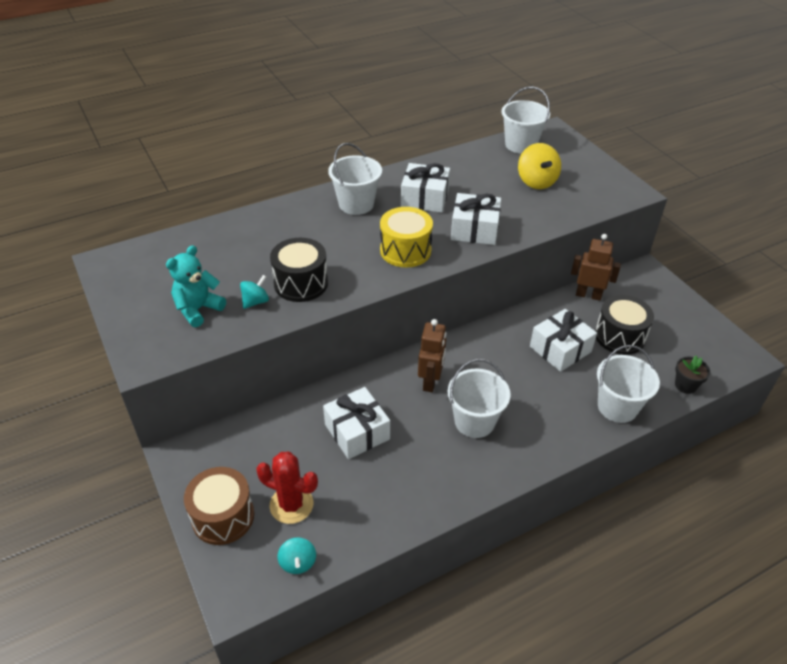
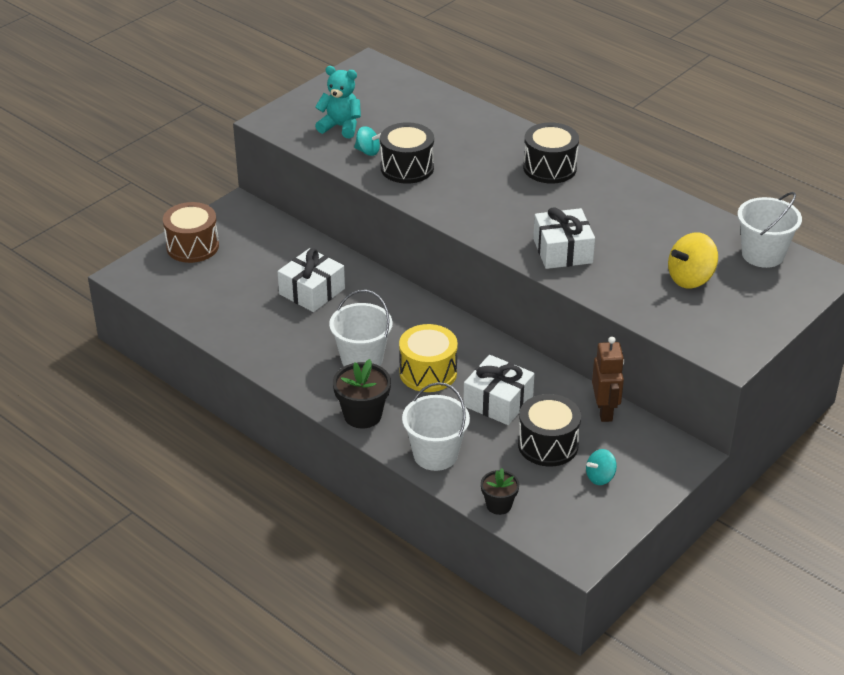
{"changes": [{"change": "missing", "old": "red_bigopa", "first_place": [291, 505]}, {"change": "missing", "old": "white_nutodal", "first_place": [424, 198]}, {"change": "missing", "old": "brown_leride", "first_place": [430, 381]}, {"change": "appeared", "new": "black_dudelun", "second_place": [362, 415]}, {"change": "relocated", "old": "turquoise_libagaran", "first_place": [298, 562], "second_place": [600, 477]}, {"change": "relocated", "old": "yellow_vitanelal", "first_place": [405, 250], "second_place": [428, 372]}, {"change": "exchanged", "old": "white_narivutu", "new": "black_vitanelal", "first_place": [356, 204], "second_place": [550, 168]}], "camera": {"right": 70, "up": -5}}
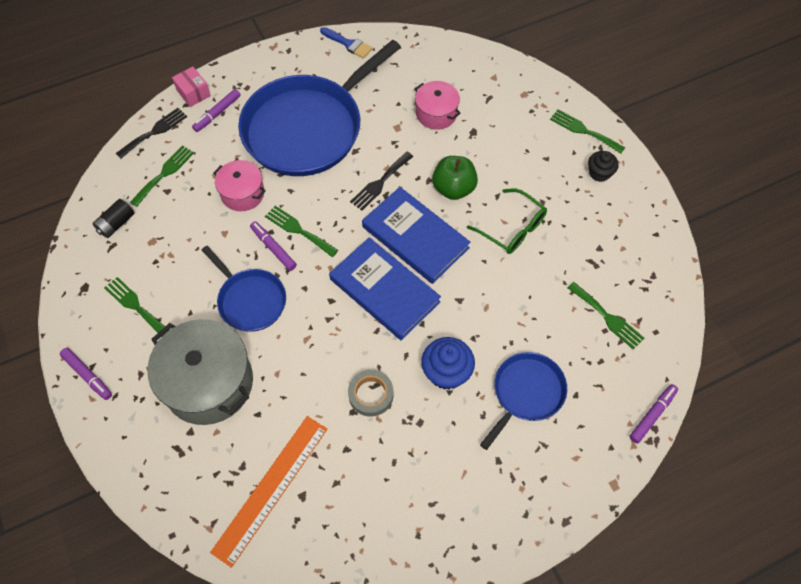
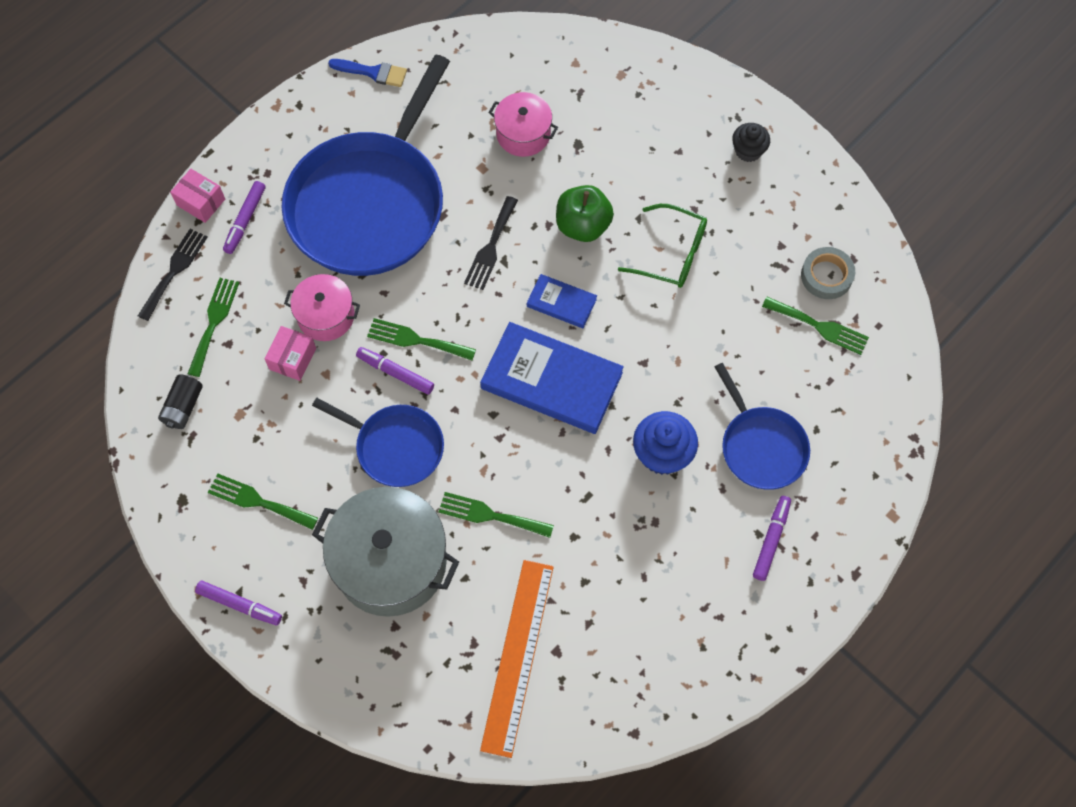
{"changes": [{"change": "appeared", "new": "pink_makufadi", "second_place": [292, 359]}, {"change": "relocated", "old": "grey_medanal", "first_place": [371, 394], "second_place": [826, 276]}, {"change": "relocated", "old": "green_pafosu", "first_place": [584, 131], "second_place": [490, 515]}, {"change": "relocated", "old": "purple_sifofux", "first_place": [652, 415], "second_place": [771, 540]}, {"change": "spun", "old": "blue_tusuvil", "first_place": [526, 393], "second_place": [761, 446], "degrees": 135}, {"change": "size", "old": "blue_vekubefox", "first_place": [415, 237], "second_place": [561, 303], "factor": 0.51}], "camera": {"right": -20, "up": 5}}
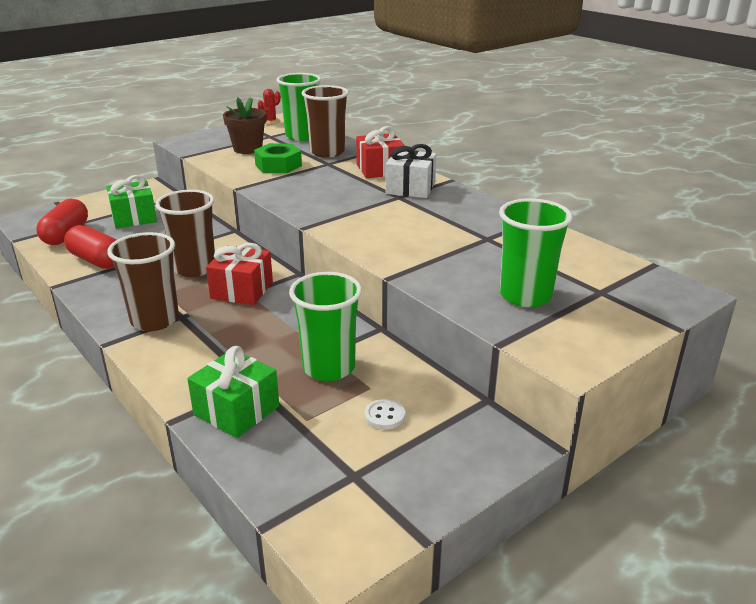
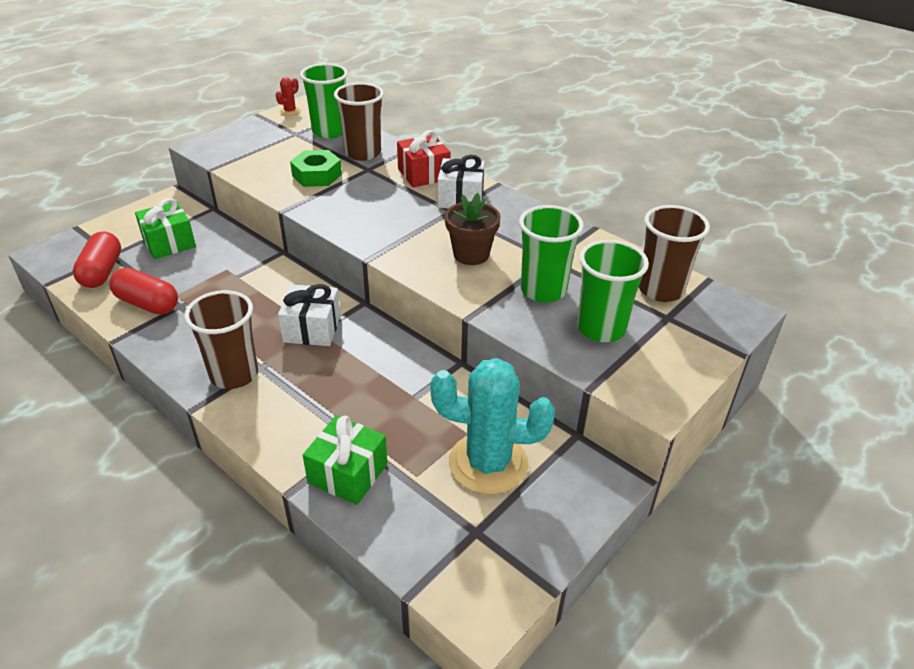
{"changes": [{"change": "relocated", "old": "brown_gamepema", "first_place": [194, 268], "second_place": [660, 290]}, {"change": "relocated", "old": "brown_dudelun", "first_place": [248, 149], "second_place": [471, 254]}, {"change": "relocated", "old": "green_gamepema", "first_place": [329, 368], "second_place": [543, 290]}, {"change": "exchanged", "old": "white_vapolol", "new": "turquoise_bigopa", "first_place": [384, 416], "second_place": [488, 463]}, {"change": "colour", "old": "red_nutodal", "new": "white_nutodal", "first_place": [242, 290], "second_place": [312, 329]}], "camera": {"right": -10, "up": 10}}
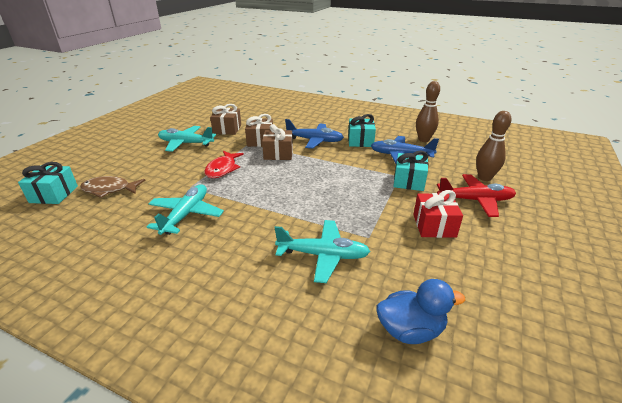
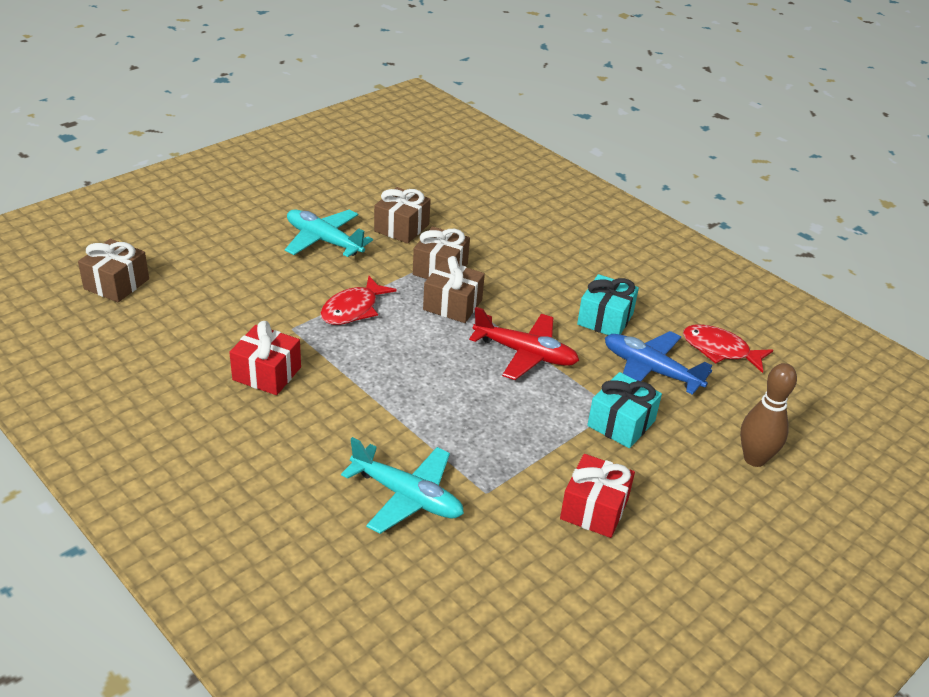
{"changes": [{"change": "missing", "old": "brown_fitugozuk", "first_place": [109, 189]}, {"change": "missing", "old": "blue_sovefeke", "first_place": [315, 140]}, {"change": "missing", "old": "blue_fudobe", "first_place": [410, 330]}, {"change": "relocated", "old": "red_sovefeke", "first_place": [475, 200], "second_place": [525, 354]}, {"change": "exchanged", "old": "turquoise_sovefeke", "new": "red_nutodal", "first_place": [186, 215], "second_place": [267, 373]}, {"change": "exchanged", "old": "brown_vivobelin", "new": "red_fitugozuk", "first_place": [423, 140], "second_place": [720, 350]}, {"change": "colour", "old": "turquoise_nutodal", "new": "brown_nutodal", "first_place": [54, 194], "second_place": [116, 284]}], "camera": {"right": 20, "up": 5}}
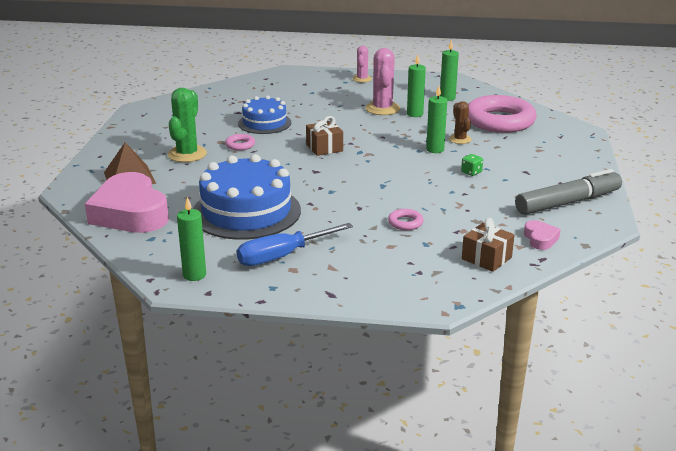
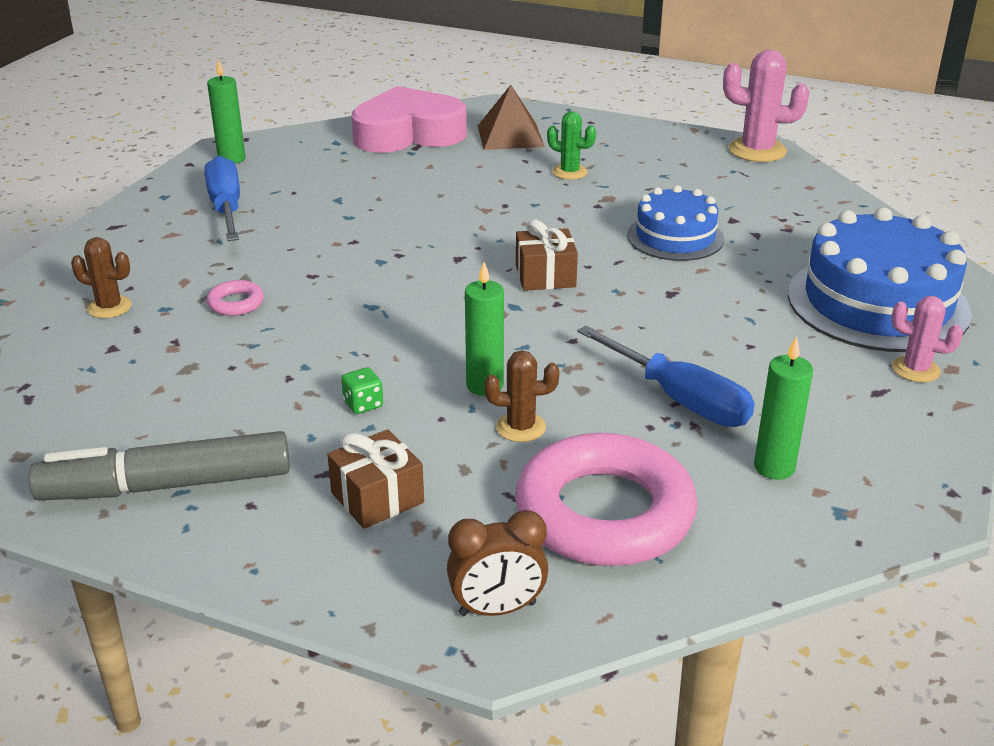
{"changes": [{"change": "missing", "old": "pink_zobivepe", "first_place": [240, 145]}, {"change": "missing", "old": "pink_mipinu", "first_place": [540, 239]}, {"change": "appeared", "new": "brown_bigopa", "second_place": [109, 307]}, {"change": "appeared", "new": "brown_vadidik", "second_place": [497, 609]}, {"change": "relocated", "old": "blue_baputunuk", "first_place": [246, 212], "second_place": [877, 303]}, {"change": "relocated", "old": "pink_bigopa", "first_place": [382, 109], "second_place": [757, 151]}, {"change": "relocated", "old": "brown_nutodal", "first_place": [486, 258], "second_place": [377, 498]}, {"change": "exchanged", "old": "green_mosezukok", "new": "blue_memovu", "first_place": [415, 114], "second_place": [679, 399]}, {"change": "spun", "old": "grey_sifofux", "first_place": [568, 202], "second_place": [166, 485], "degrees": 90}, {"change": "size", "old": "green_bigopa", "first_place": [187, 154], "second_place": [569, 172], "factor": 0.6}], "camera": {"right": 105, "up": 5}}
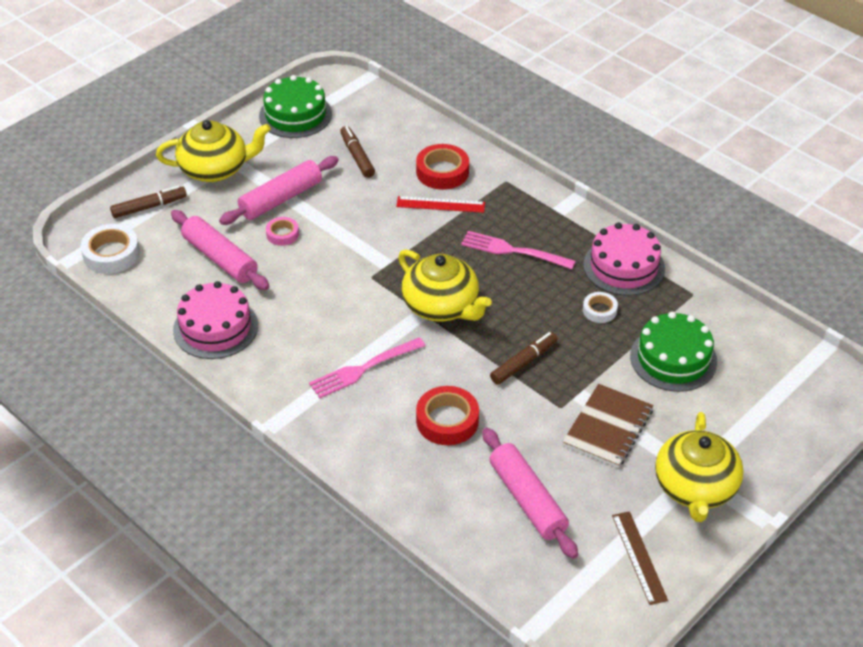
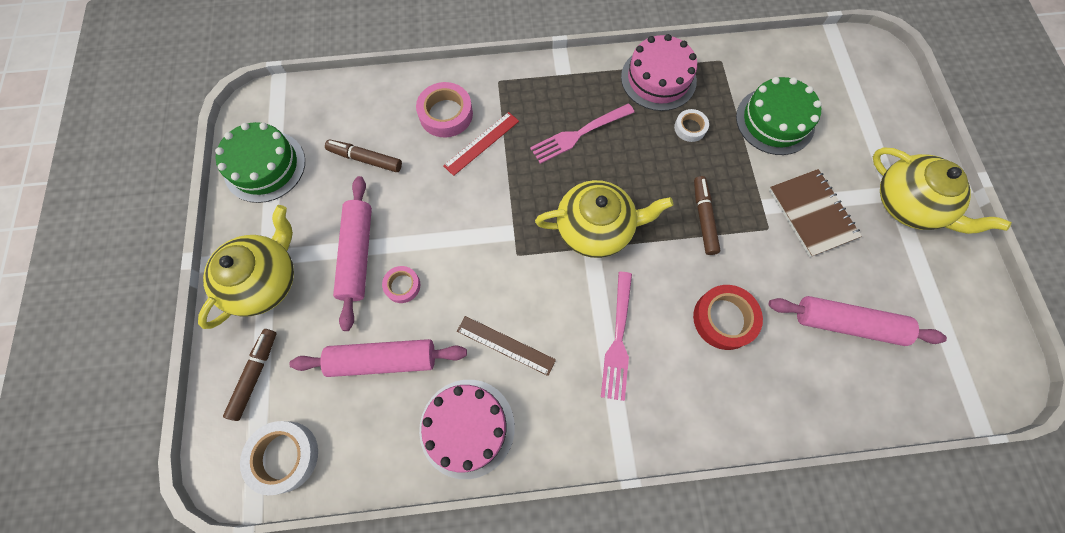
{"changes": [{"change": "relocated", "old": "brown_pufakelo", "first_place": [639, 557], "second_place": [505, 345]}, {"change": "colour", "old": "red_medanal", "new": "pink_medanal", "first_place": [442, 172], "second_place": [446, 114]}], "camera": {"right": -50, "up": 25}}
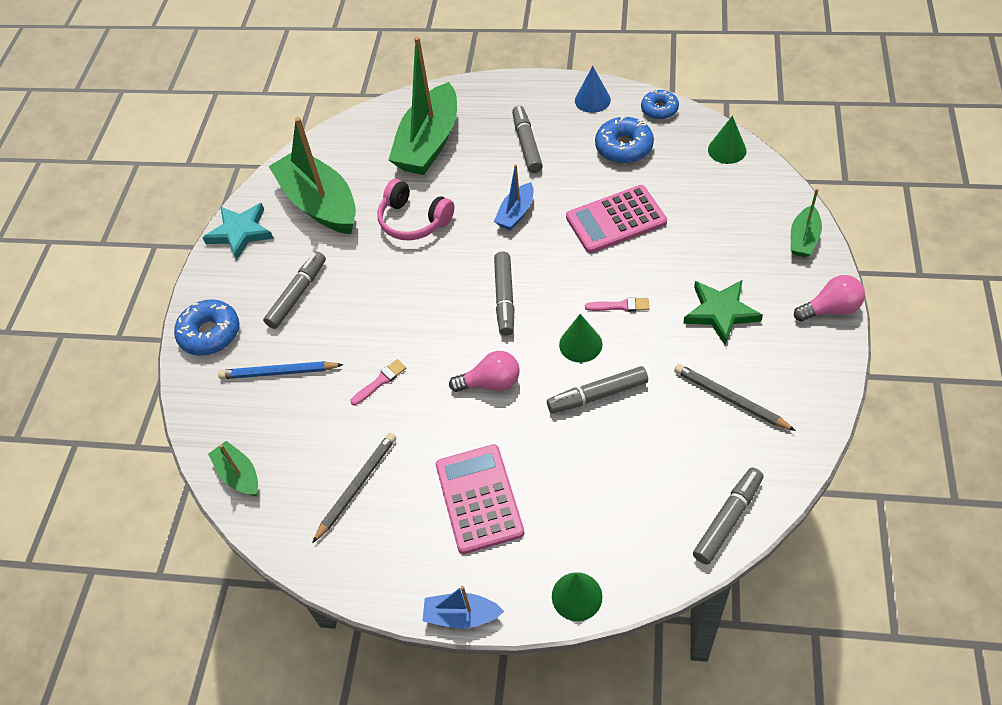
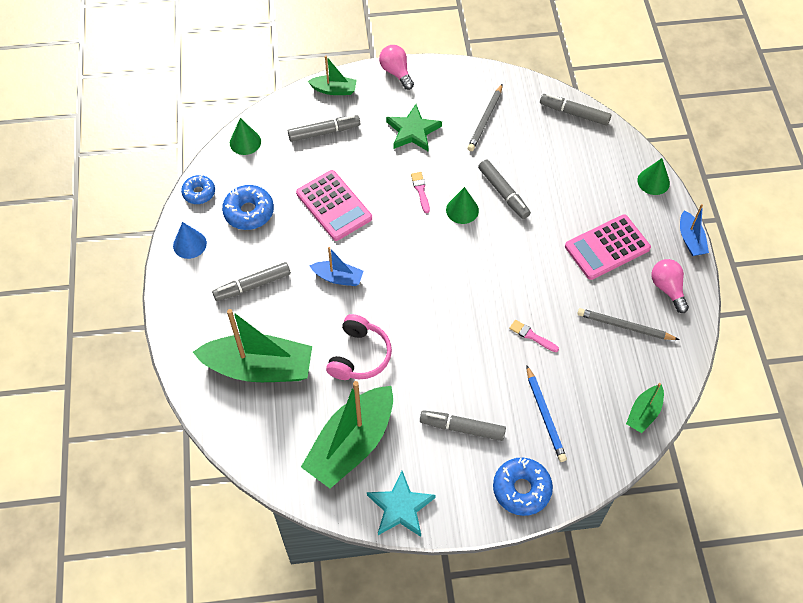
{"changes": [{"change": "relocated", "old": "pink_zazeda", "first_place": [491, 383], "second_place": [667, 288]}, {"change": "relocated", "old": "grey_sifofux", "first_place": [504, 298], "second_place": [324, 132]}], "camera": {"right": -110, "up": 5}}
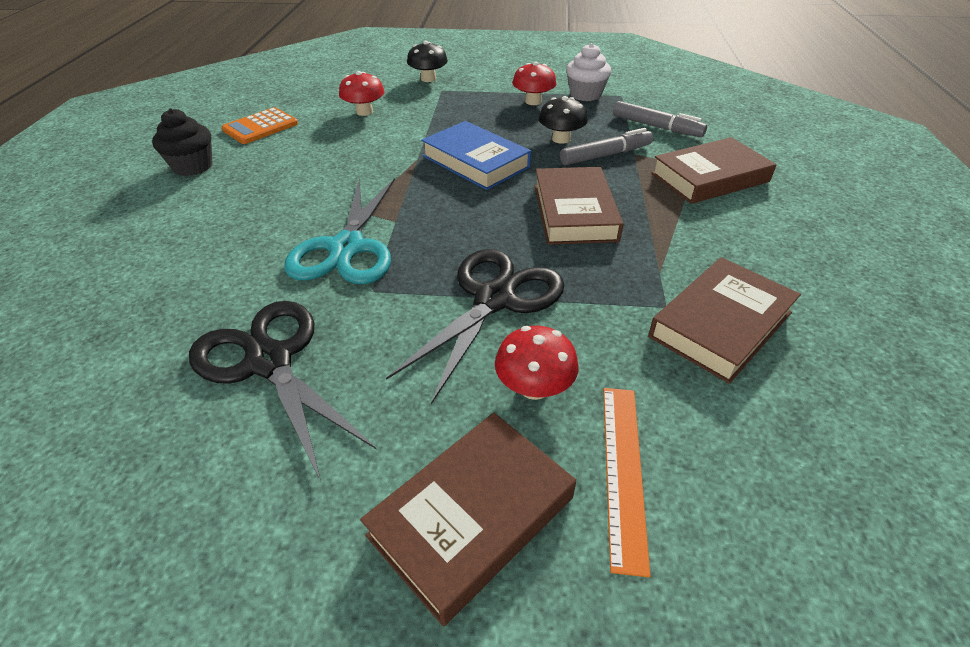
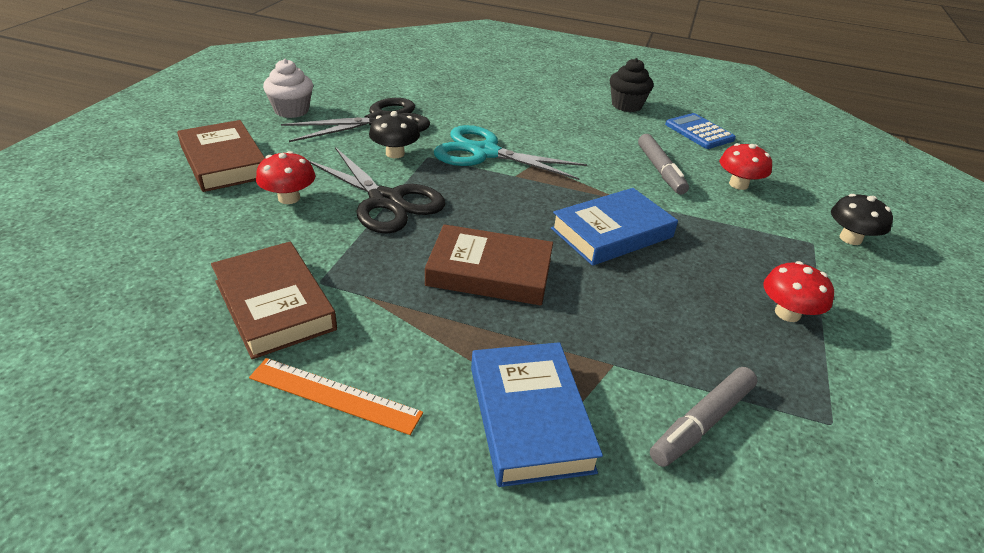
{"changes": [{"change": "relocated", "old": "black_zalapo", "first_place": [561, 139], "second_place": [395, 153]}, {"change": "relocated", "old": "grey_sifofux", "first_place": [605, 155], "second_place": [660, 170]}, {"change": "relocated", "old": "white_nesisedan", "first_place": [585, 95], "second_place": [291, 110]}, {"change": "relocated", "old": "orange_pufakelo", "first_place": [623, 470], "second_place": [335, 395]}, {"change": "colour", "old": "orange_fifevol", "new": "blue_fifevol", "first_place": [260, 127], "second_place": [699, 132]}, {"change": "colour", "old": "brown_vekubefox", "new": "blue_vekubefox", "first_place": [709, 177], "second_place": [530, 418]}], "camera": {"right": 100, "up": -5}}
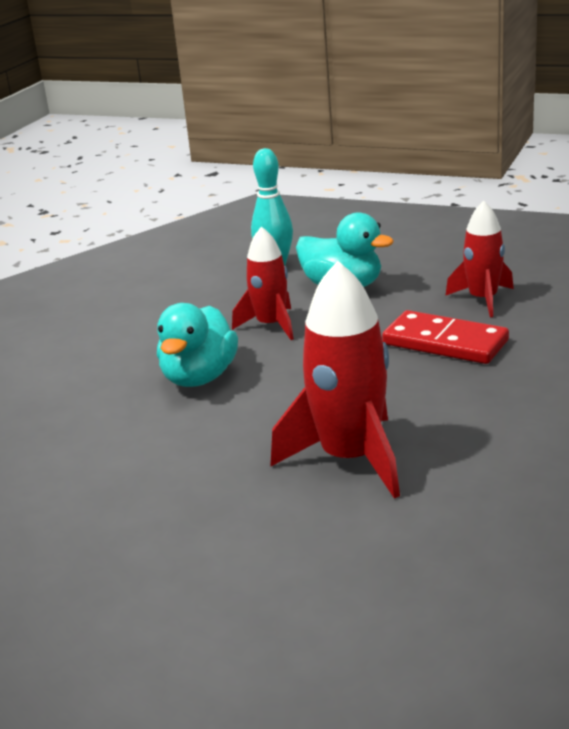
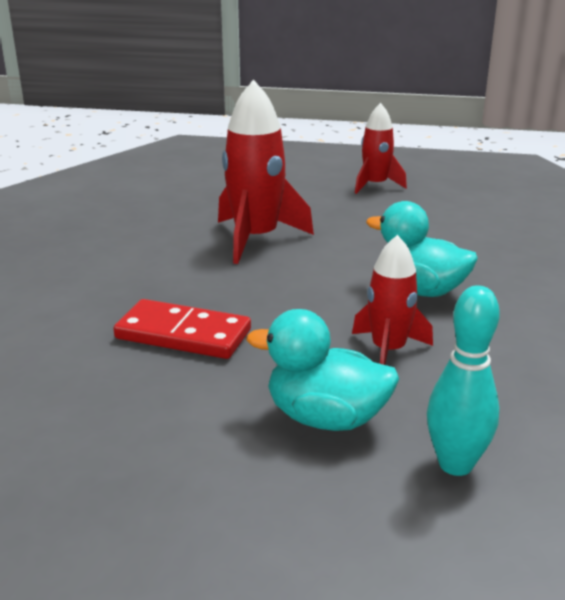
{"changes": [{"change": "relocated", "old": "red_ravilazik", "first_place": [483, 300], "second_place": [375, 185]}, {"change": "spun", "old": "turquoise_fudobe", "first_place": [199, 377], "second_place": [420, 290], "degrees": -60}], "camera": {"right": 165, "up": 0}}
